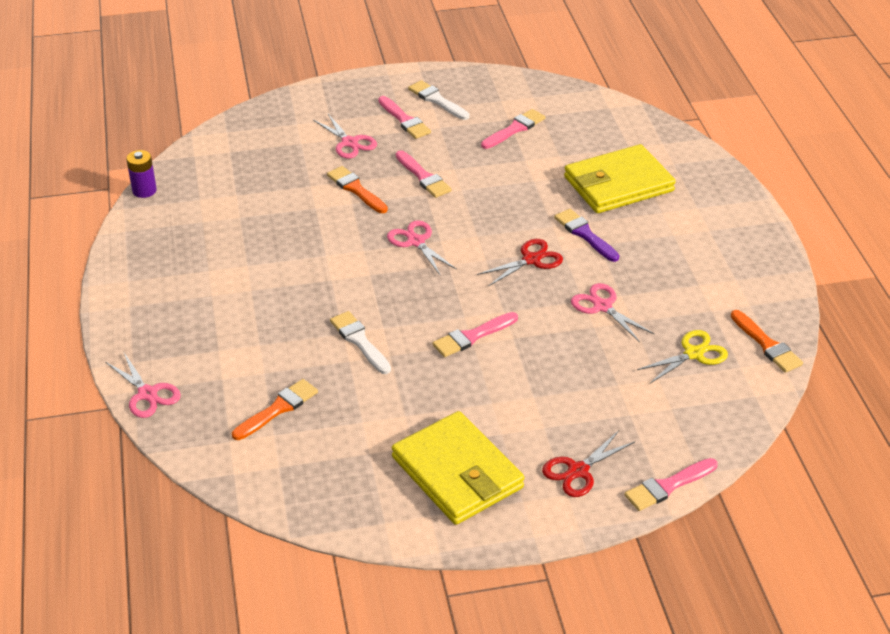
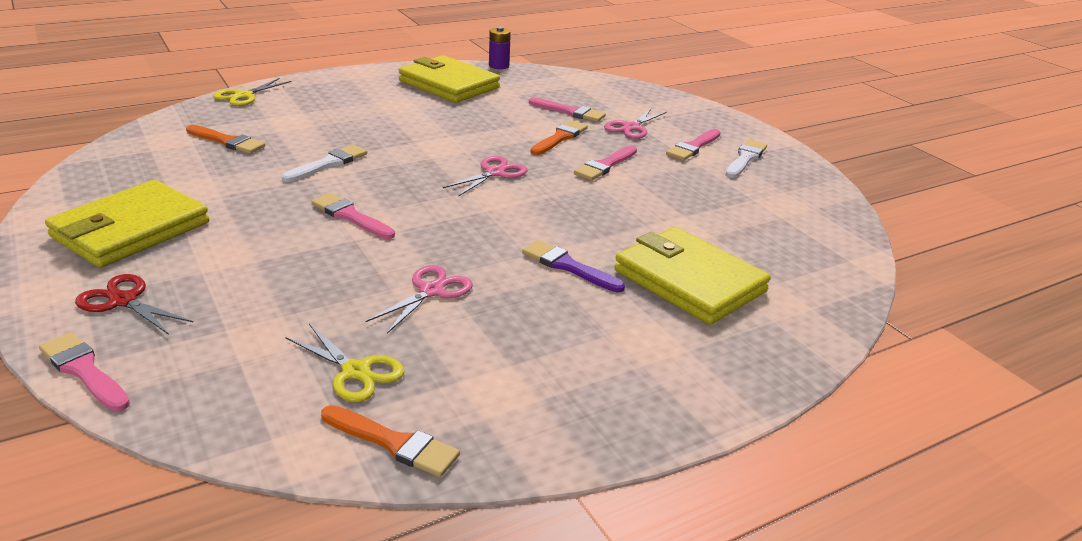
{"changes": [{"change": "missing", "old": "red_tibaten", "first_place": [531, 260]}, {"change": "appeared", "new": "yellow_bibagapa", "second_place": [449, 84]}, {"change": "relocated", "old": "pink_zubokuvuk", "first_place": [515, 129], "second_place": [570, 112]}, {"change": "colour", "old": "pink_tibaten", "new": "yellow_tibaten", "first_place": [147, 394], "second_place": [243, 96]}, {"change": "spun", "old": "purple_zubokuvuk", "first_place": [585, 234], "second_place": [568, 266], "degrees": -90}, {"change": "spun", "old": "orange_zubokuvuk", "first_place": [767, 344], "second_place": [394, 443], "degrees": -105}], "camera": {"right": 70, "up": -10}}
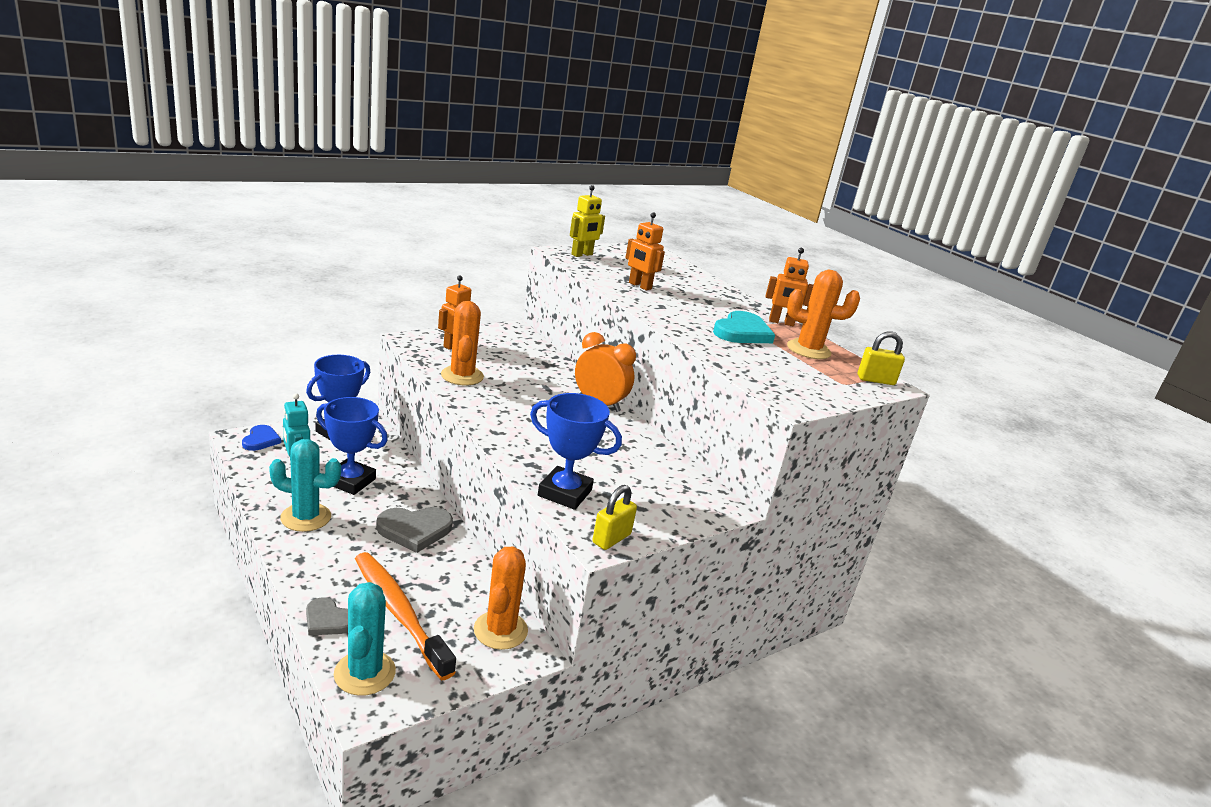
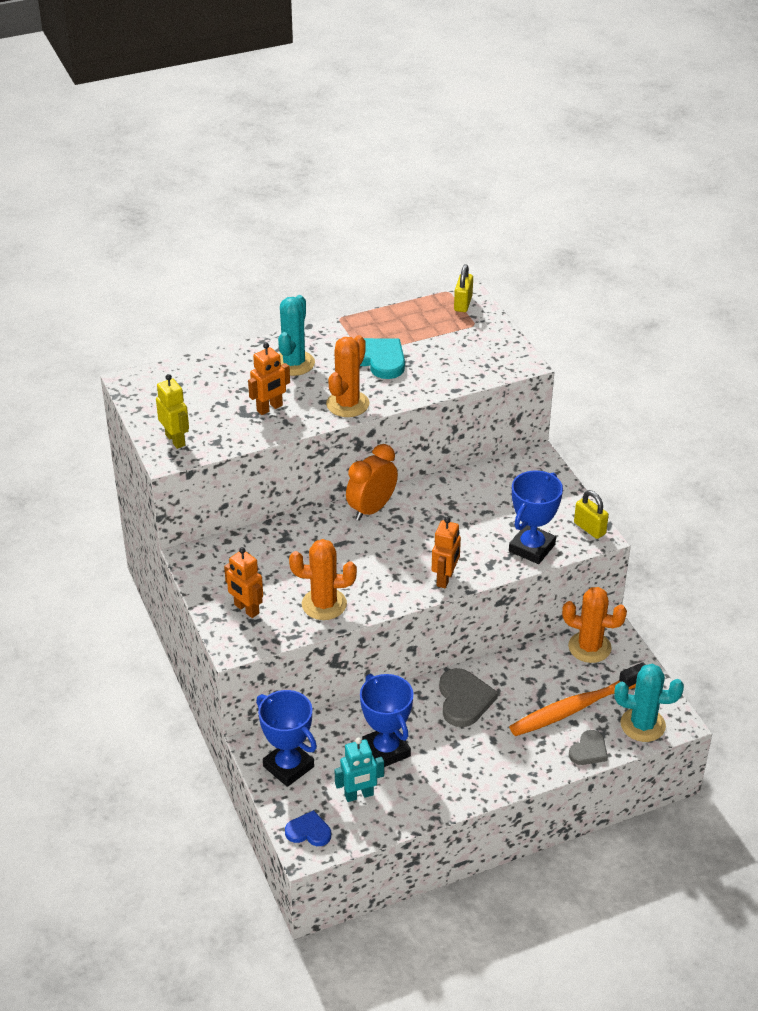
{"changes": [{"change": "relocated", "old": "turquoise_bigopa", "first_place": [306, 517], "second_place": [294, 363]}, {"change": "relocated", "old": "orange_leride", "first_place": [781, 322], "second_place": [445, 579]}, {"change": "relocated", "old": "orange_bigopa", "first_place": [808, 350], "second_place": [347, 404]}, {"change": "spun", "old": "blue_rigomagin", "first_place": [350, 481], "second_place": [386, 750], "degrees": -60}], "camera": {"right": -75, "up": 15}}
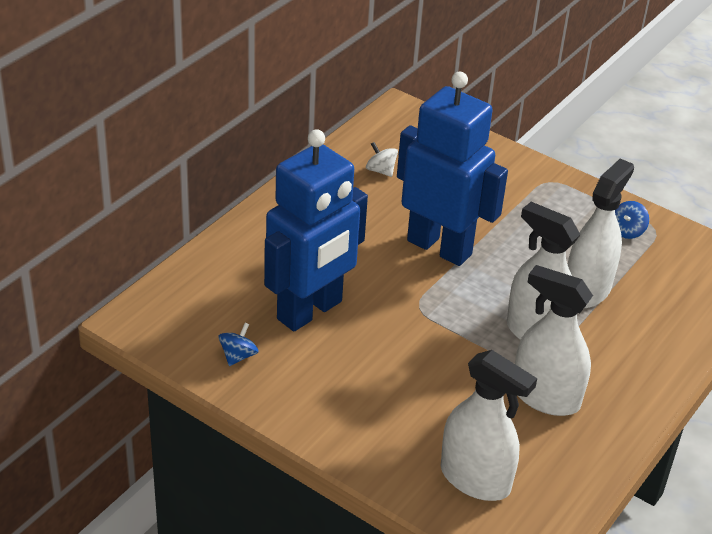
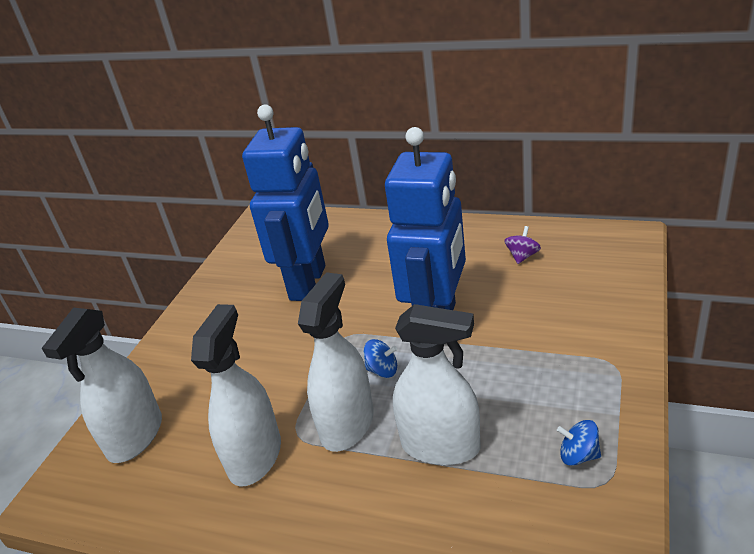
{"changes": [{"change": "relocated", "old": "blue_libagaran", "first_place": [238, 356], "second_place": [382, 370]}, {"change": "colour", "old": "white_libagaran", "new": "purple_libagaran", "first_place": [380, 170], "second_place": [522, 256]}, {"change": "spun", "old": "blue_leride", "first_place": [310, 311], "second_place": [309, 283], "degrees": -105}], "camera": {"right": 80, "up": -5}}
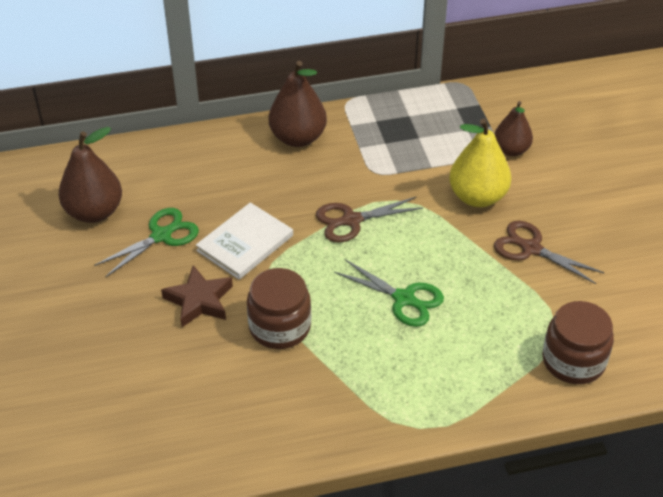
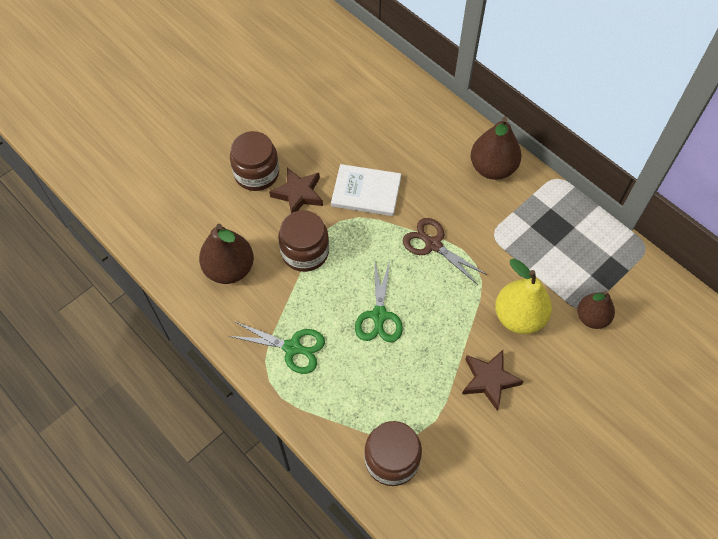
{"changes": [{"change": "appeared", "new": "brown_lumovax", "second_place": [256, 173]}, {"change": "relocated", "old": "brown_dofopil", "first_place": [94, 212], "second_place": [229, 269]}, {"change": "relocated", "old": "green_tibaten", "first_place": [161, 236], "second_place": [292, 348]}, {"change": "exchanged", "old": "brown_tibaten", "new": "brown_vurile", "first_place": [531, 248], "second_place": [489, 380]}], "camera": {"right": 60, "up": 15}}
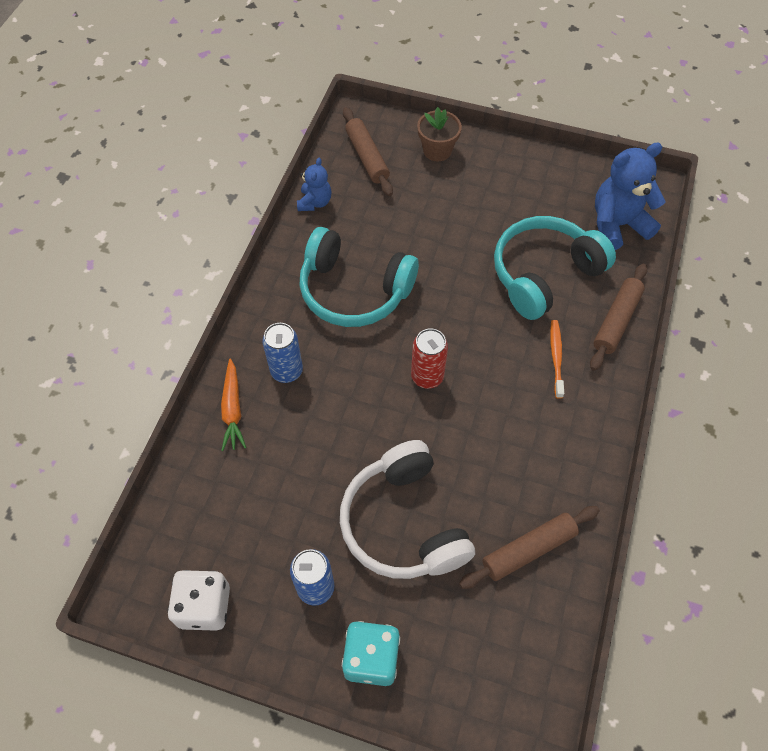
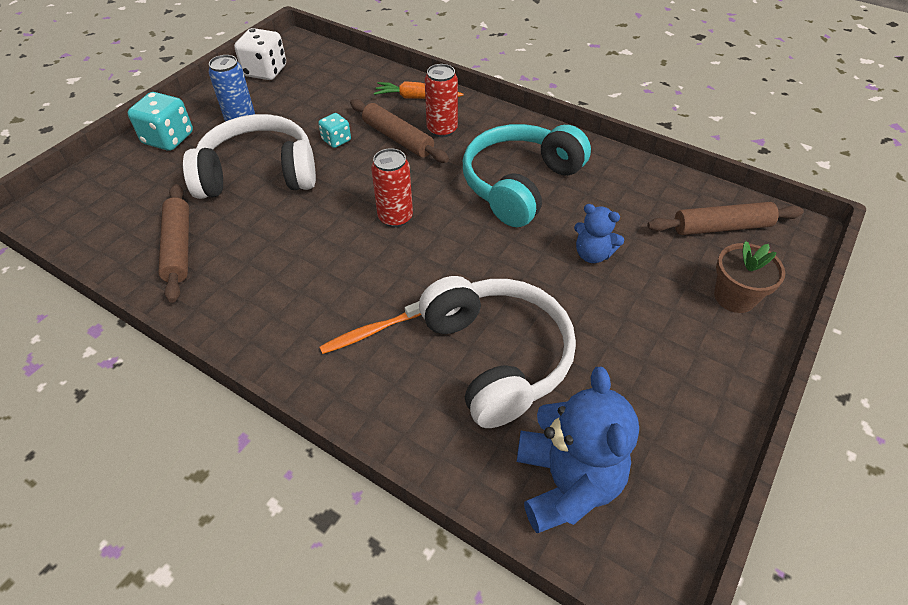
{"changes": [{"change": "appeared", "new": "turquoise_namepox", "second_place": [336, 140]}, {"change": "relocated", "old": "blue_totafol", "first_place": [315, 202], "second_place": [592, 254]}, {"change": "relocated", "old": "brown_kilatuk", "first_place": [616, 321], "second_place": [398, 138]}, {"change": "colour", "old": "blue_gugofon", "new": "red_gugofon", "first_place": [286, 371], "second_place": [442, 130]}, {"change": "colour", "old": "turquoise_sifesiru", "new": "white_sifesiru", "first_place": [544, 274], "second_place": [497, 357]}, {"change": "spun", "old": "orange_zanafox", "first_place": [556, 357], "second_place": [371, 332], "degrees": 135}], "camera": {"right": 105, "up": -10}}
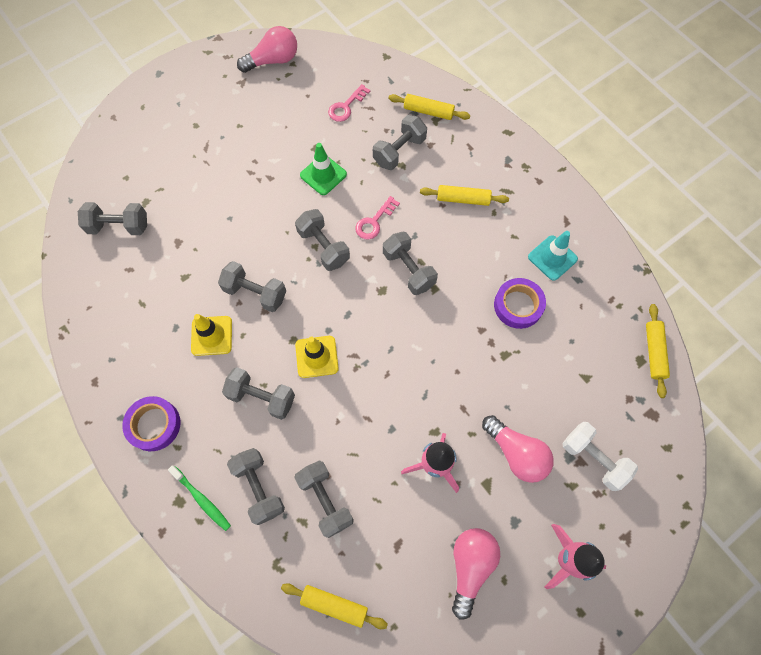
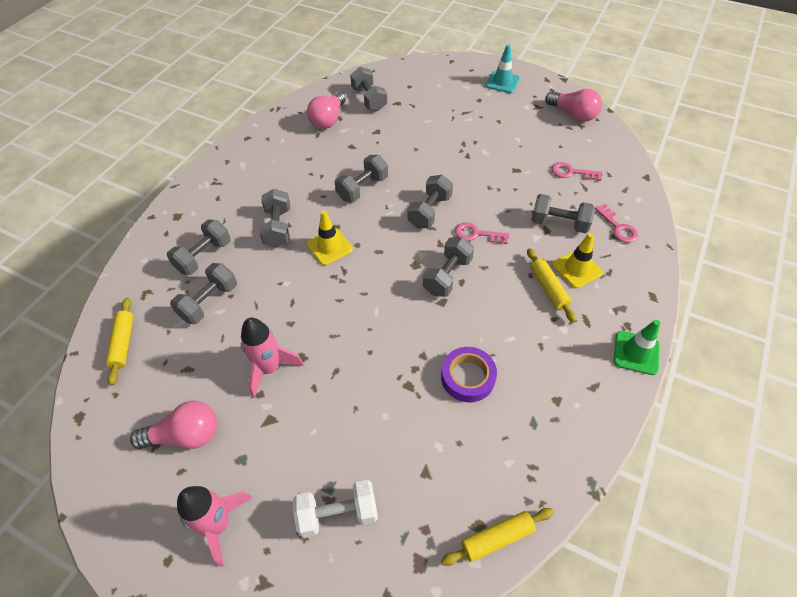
{"changes": [{"change": "missing", "old": "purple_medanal", "first_place": [154, 425]}, {"change": "missing", "old": "green_zanafox", "first_place": [202, 499]}, {"change": "relocated", "old": "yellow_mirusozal", "first_place": [212, 336], "second_place": [577, 269]}, {"change": "relocated", "old": "green_mirusozal", "first_place": [323, 175], "second_place": [636, 353]}, {"change": "relocated", "old": "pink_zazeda", "first_place": [516, 453], "second_place": [328, 119]}, {"change": "relocated", "old": "turquoise_mirusozal", "first_place": [552, 258], "second_place": [502, 82]}, {"change": "exchanged", "old": "yellow_kilatuk", "new": "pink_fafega", "first_place": [428, 111], "second_place": [618, 227]}, {"change": "spun", "old": "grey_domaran", "first_place": [255, 293], "second_place": [362, 188], "degrees": 45}, {"change": "spun", "old": "white_domaran", "first_place": [593, 458], "second_place": [338, 513], "degrees": 60}], "camera": {"right": 65, "up": -15}}
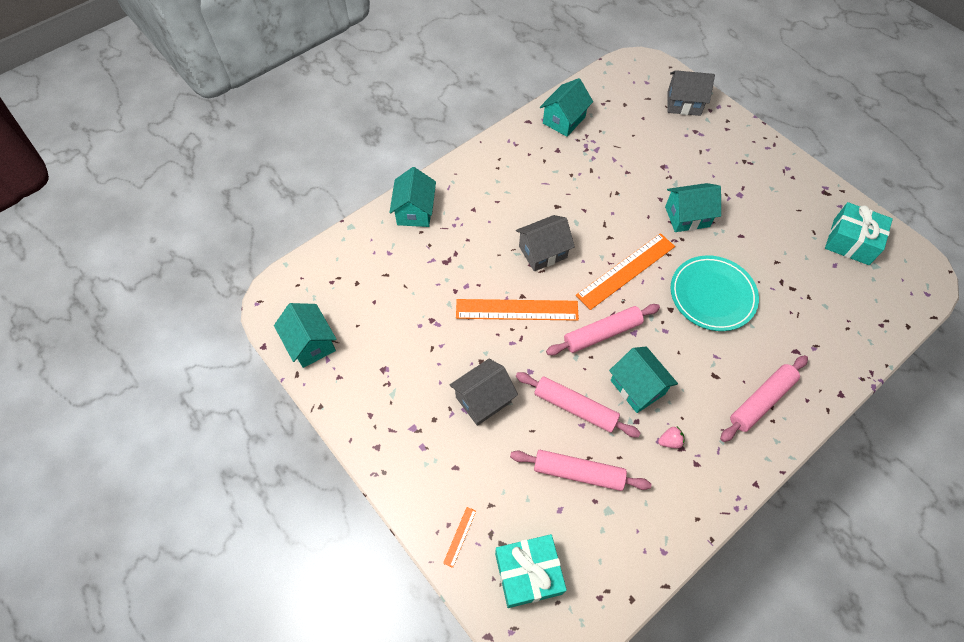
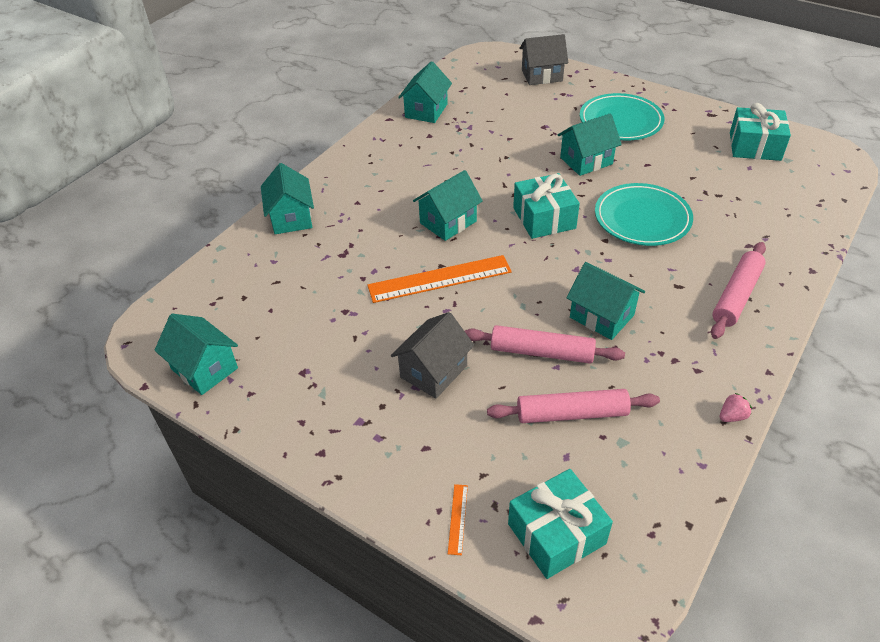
{"changes": [{"change": "missing", "old": "pink_kilatuk", "first_place": [602, 333]}, {"change": "appeared", "new": "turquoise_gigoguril", "second_place": [620, 121]}, {"change": "relocated", "old": "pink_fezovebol", "first_place": [670, 441], "second_place": [732, 416]}, {"change": "exchanged", "old": "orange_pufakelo", "new": "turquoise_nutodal", "first_place": [626, 270], "second_place": [544, 218]}, {"change": "colour", "old": "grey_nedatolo", "new": "turquoise_nedatolo", "first_place": [543, 252], "second_place": [448, 222]}], "camera": {"right": -15, "up": -15}}
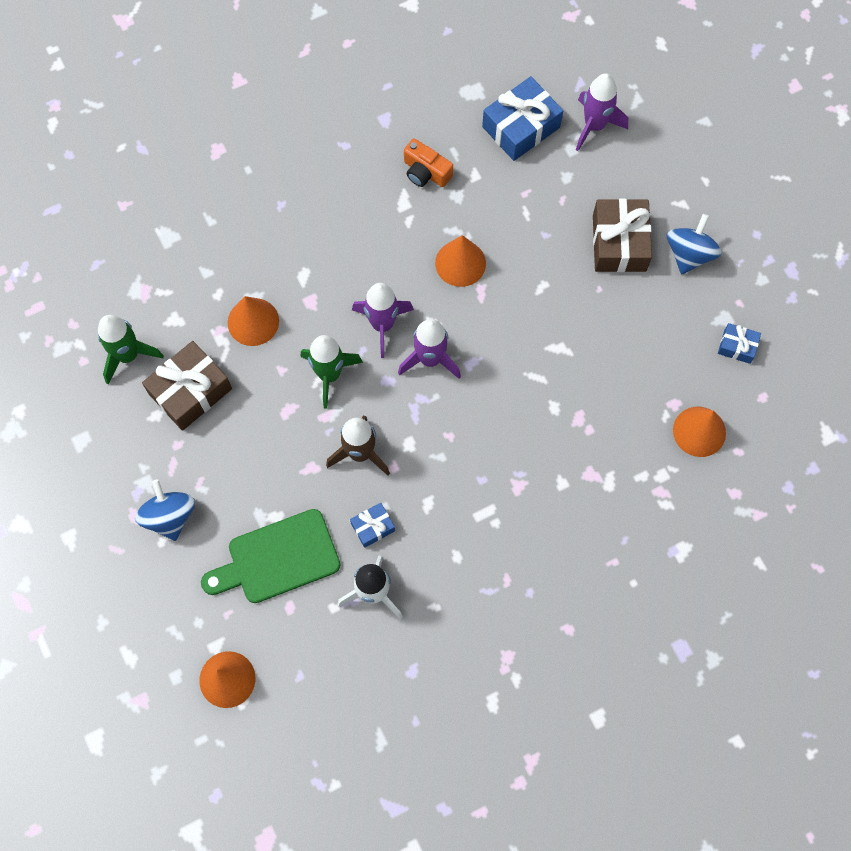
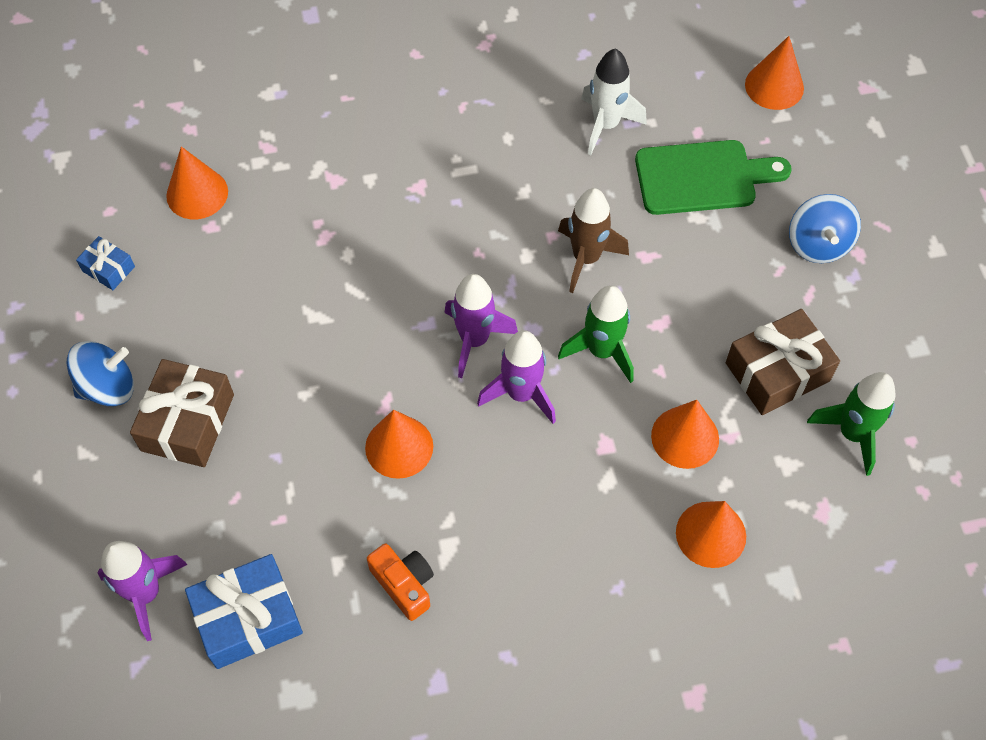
{"changes": [{"change": "missing", "old": "blue_nutodal", "first_place": [373, 527]}, {"change": "appeared", "new": "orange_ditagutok", "second_place": [711, 534]}, {"change": "spun", "old": "blue_libagaran", "first_place": [689, 254], "second_place": [108, 387], "degrees": -150}], "camera": {"right": -165, "up": -10}}
